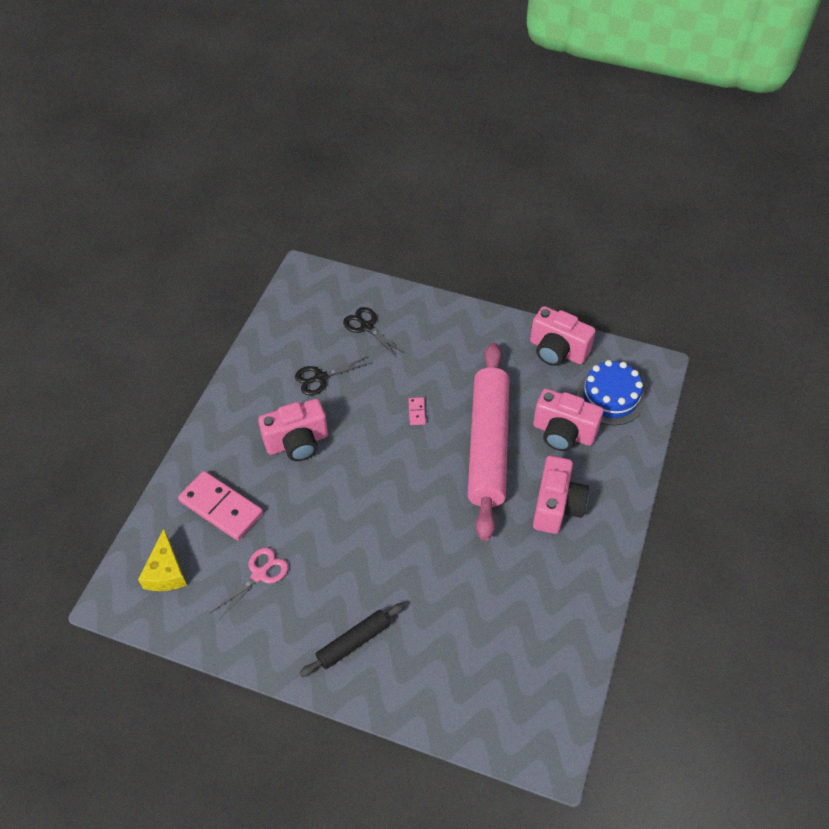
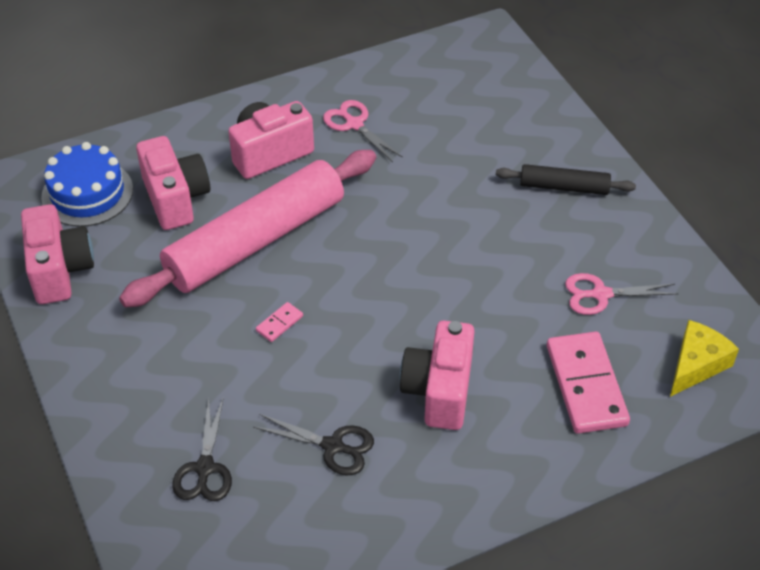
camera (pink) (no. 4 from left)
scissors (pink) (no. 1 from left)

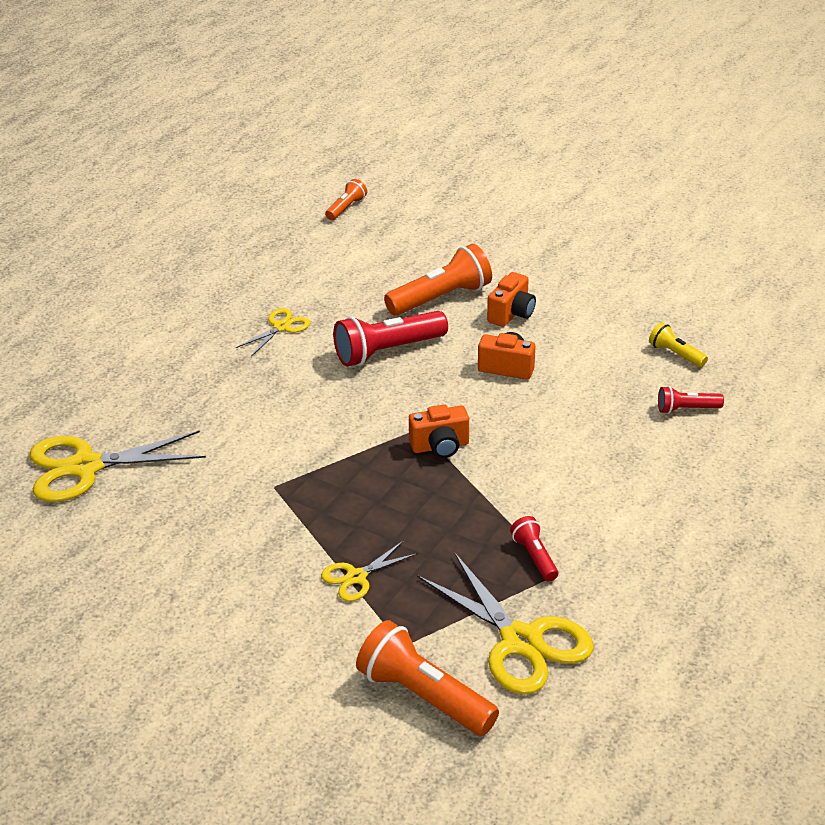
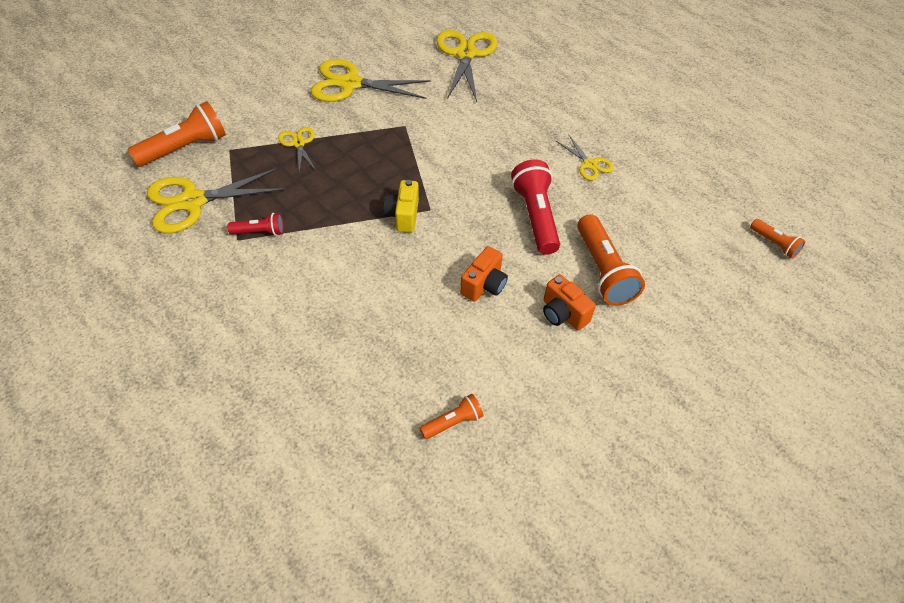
flashlight (orange) (no. 2 from left)
flashlight (red) (no. 3 from left in the first image)
camera (yellow)
scissors (yellow) (no. 3 from left)

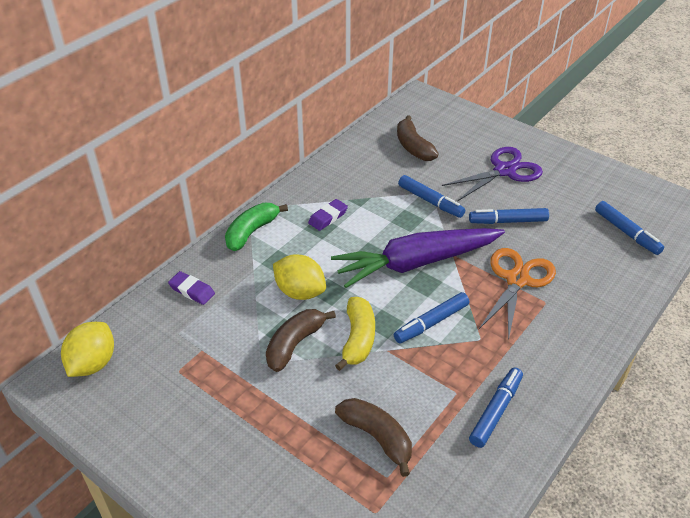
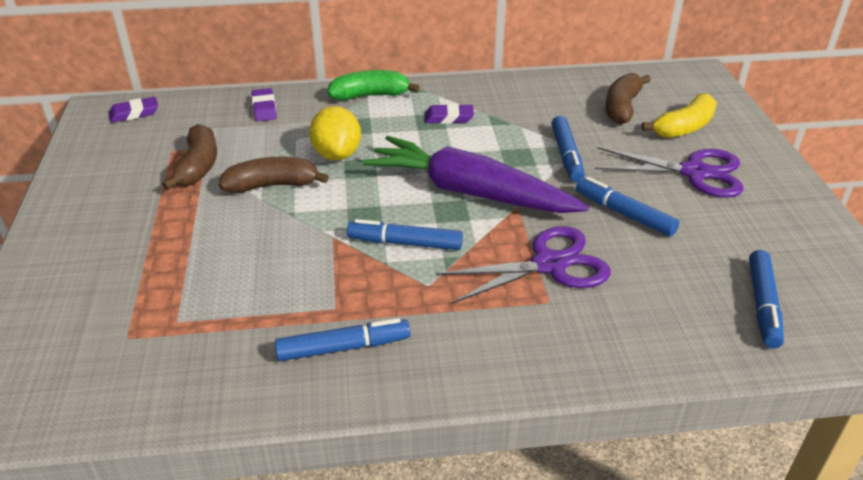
scissors (purple) (no. 1 from left)
banana (yellow)
eraser (purple) (no. 1 from left)
banana (brown) (no. 1 from left)

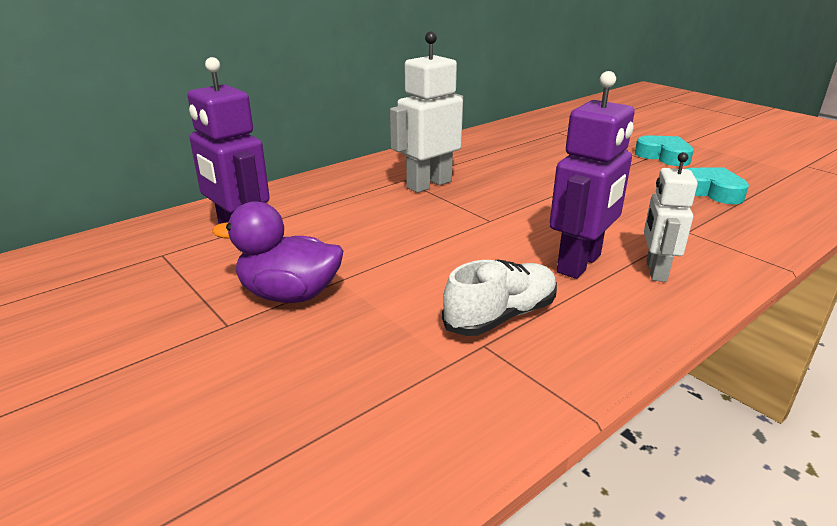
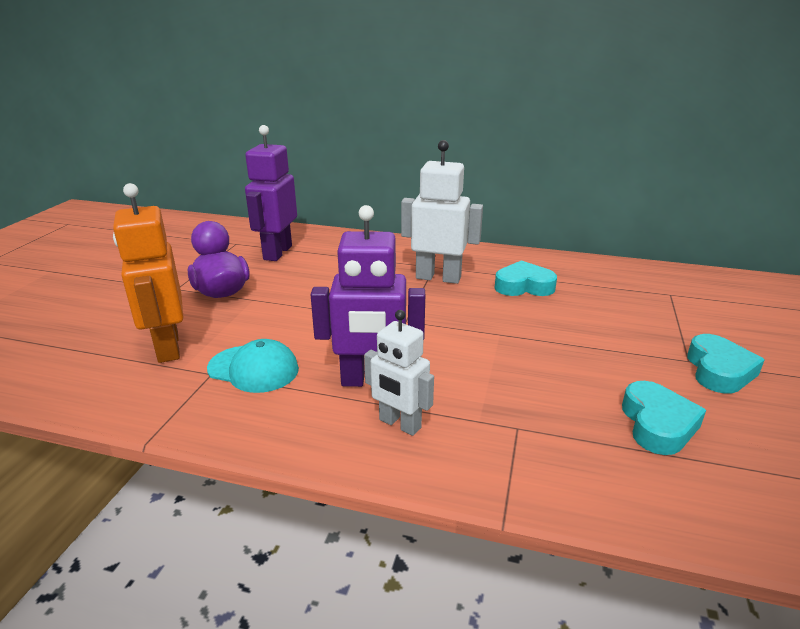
robot (white) (no. 1 from left)
cap (turquoise)
robot (orange)
heart (turquoise) (no. 1 from left)

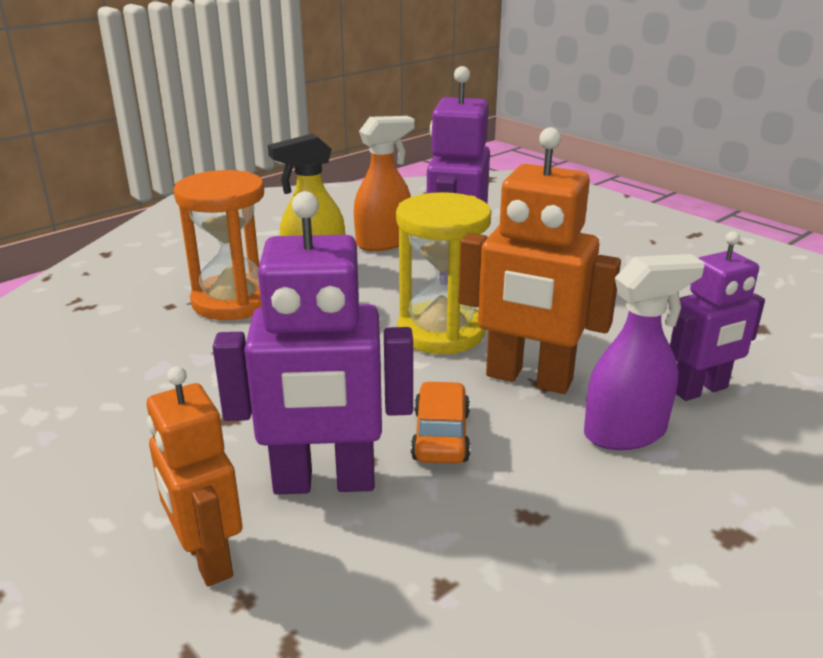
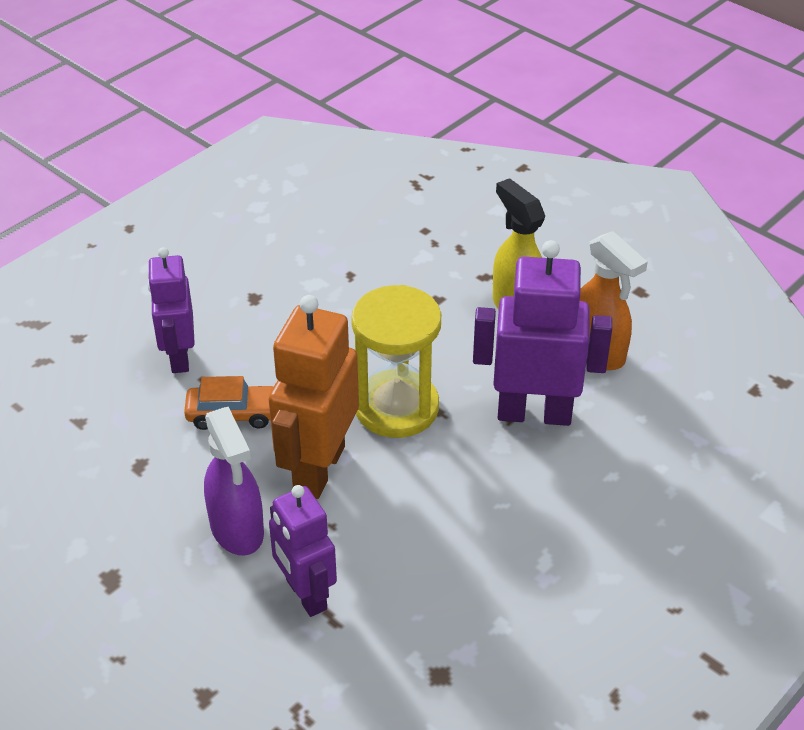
hourglass (orange)
robot (purple) (no. 1 from left)
robot (orange) (no. 1 from left in the first image)

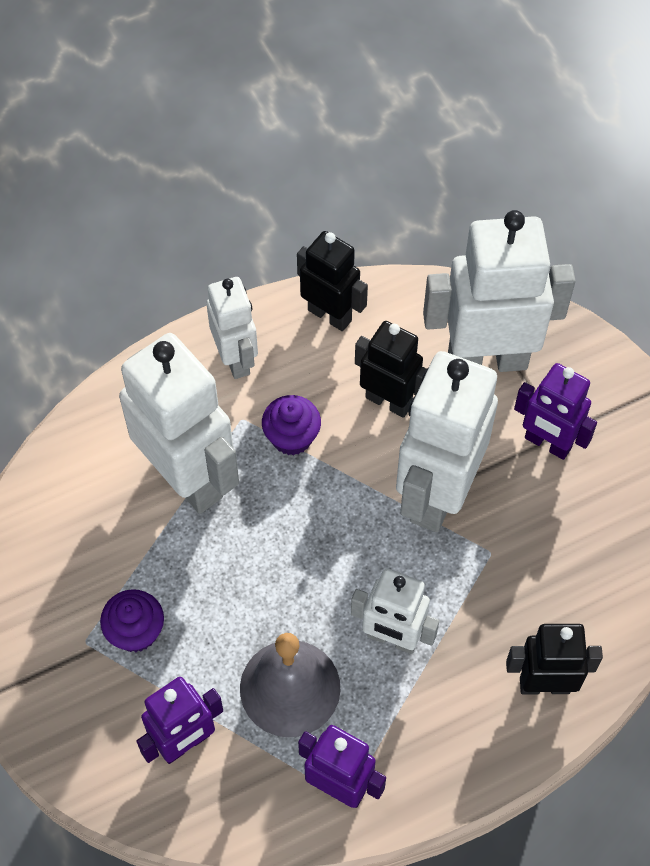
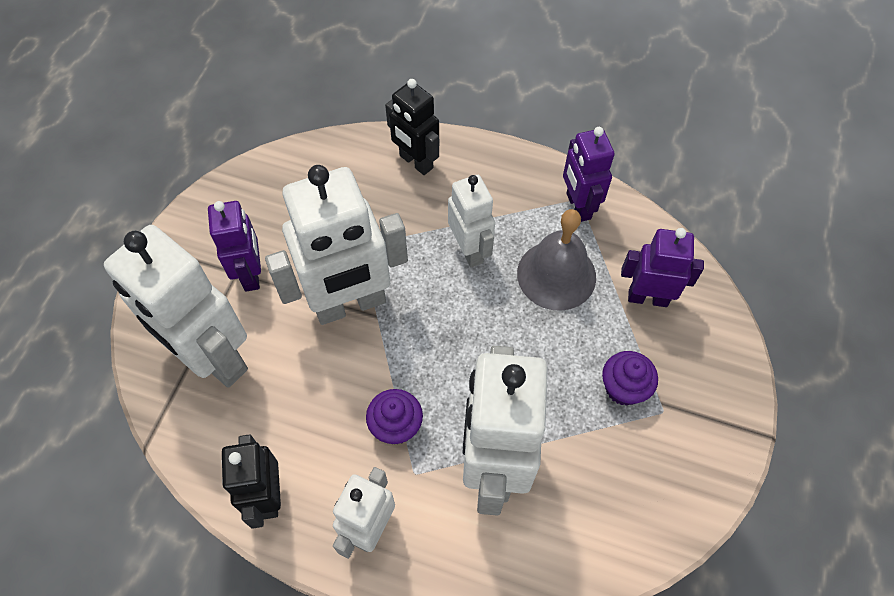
robot (black) (no. 2 from left in the first image)

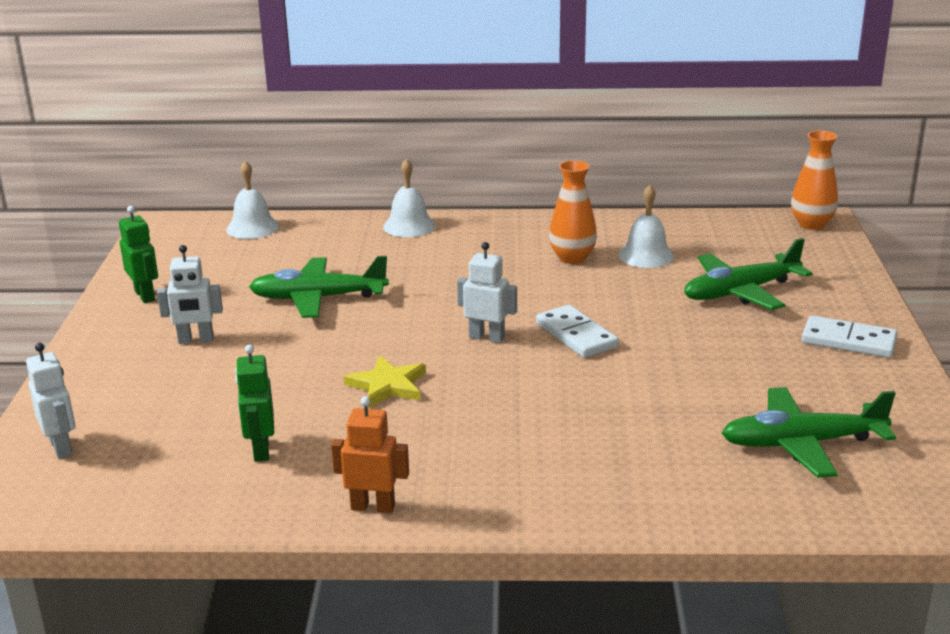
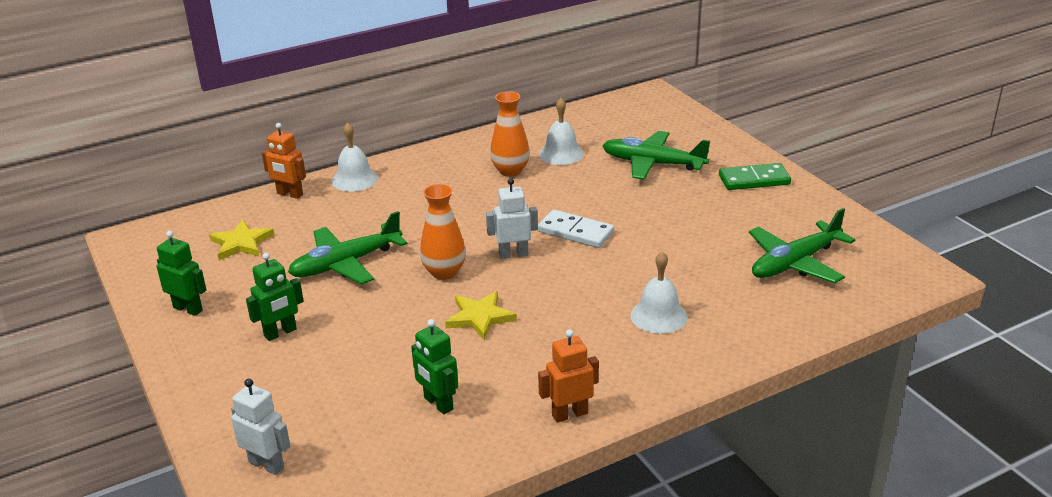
vase (orange) (no. 1 from left)
bell (white) (no. 3 from left)
plane (green) (no. 2 from left)
robot (green) (no. 2 from left)
domino (green)
robot (orange) (no. 1 from left)
star (yellow) (no. 1 from left)

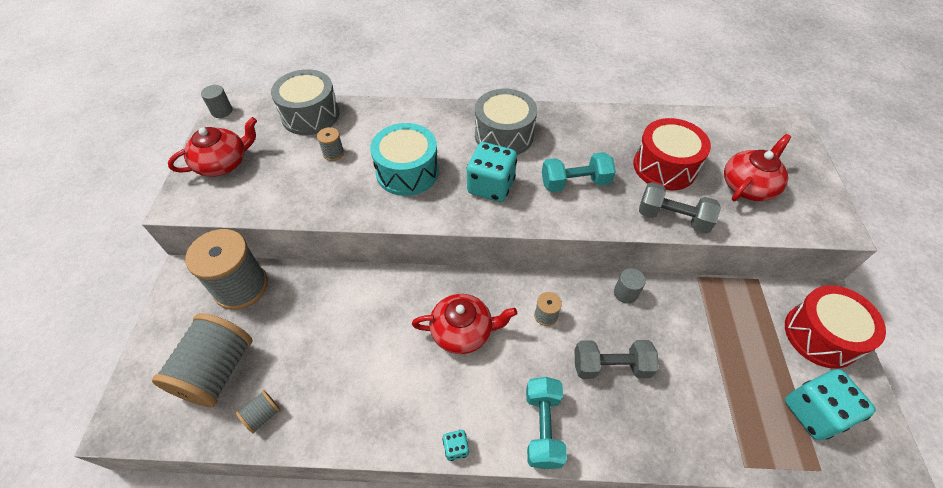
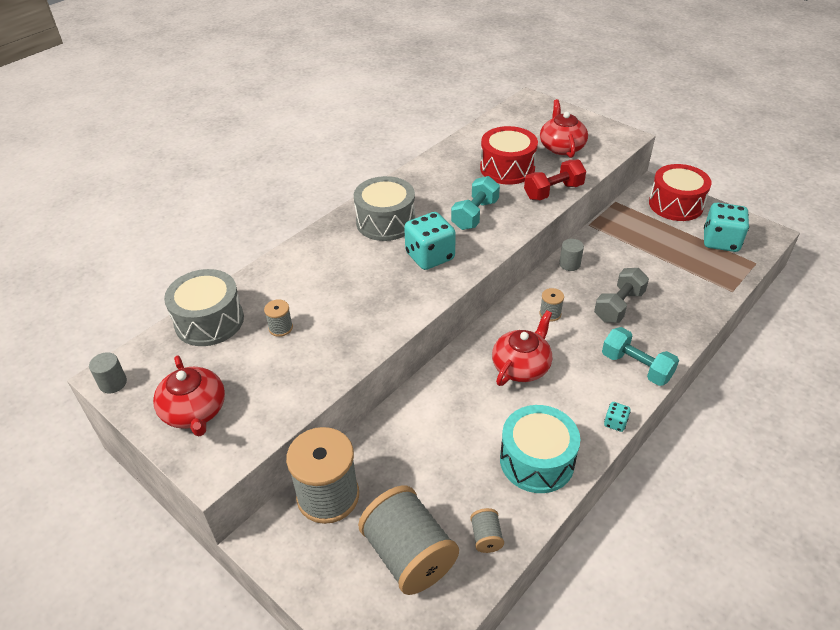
teapot (red) (no. 1 from left)
drum (turquoise)
dumbbell (red)

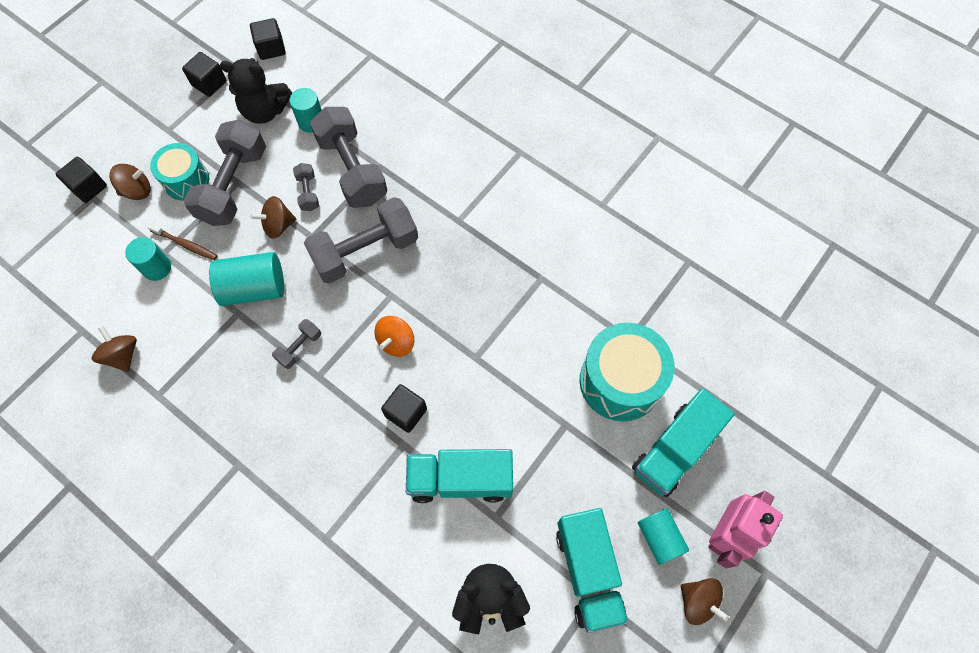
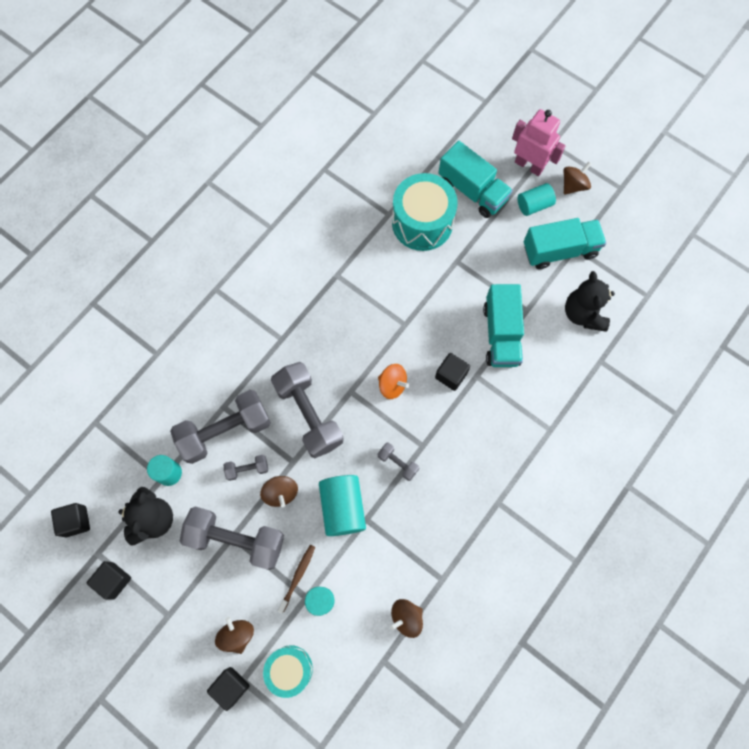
drum (turquoise) (no. 1 from left)

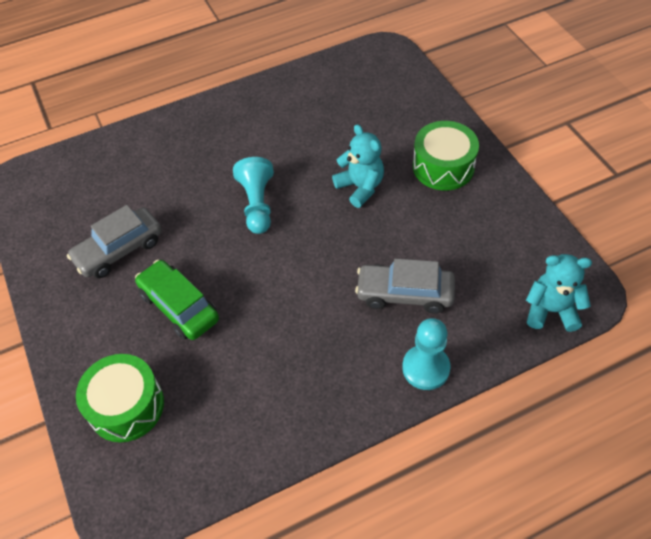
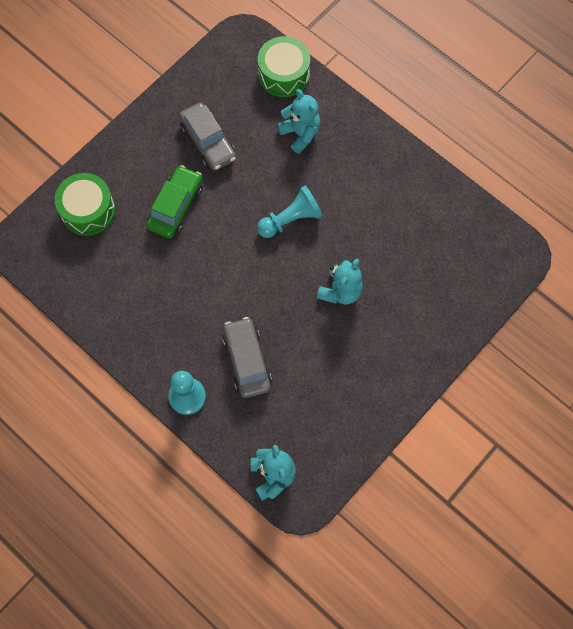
drum (green) (no. 2 from left)
car (grey) (no. 1 from left)
teddy bear (turquoise) (no. 2 from left)

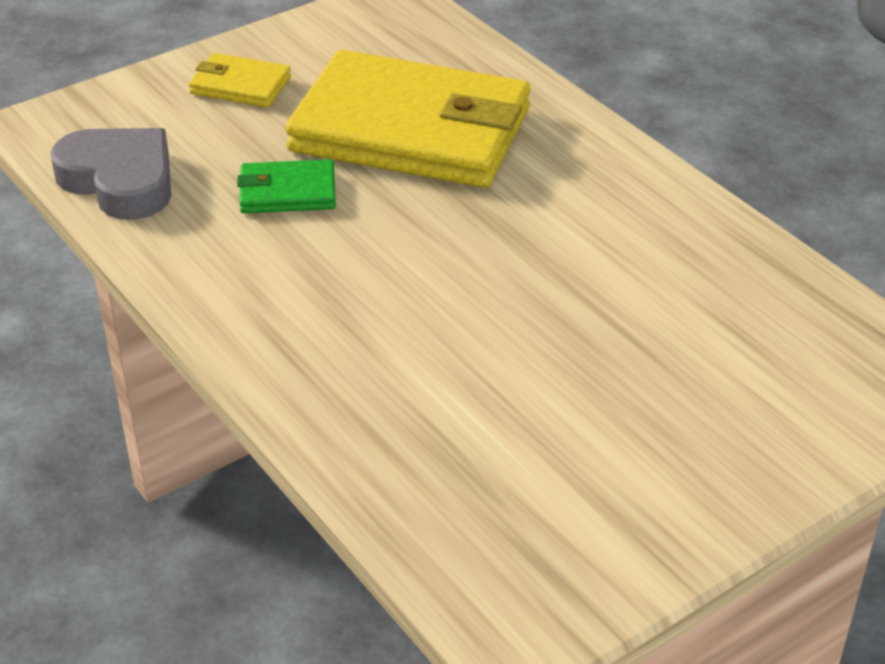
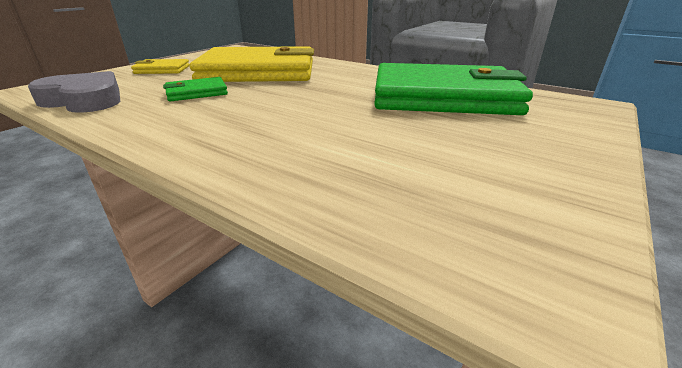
wallet (green) (no. 2 from left)

